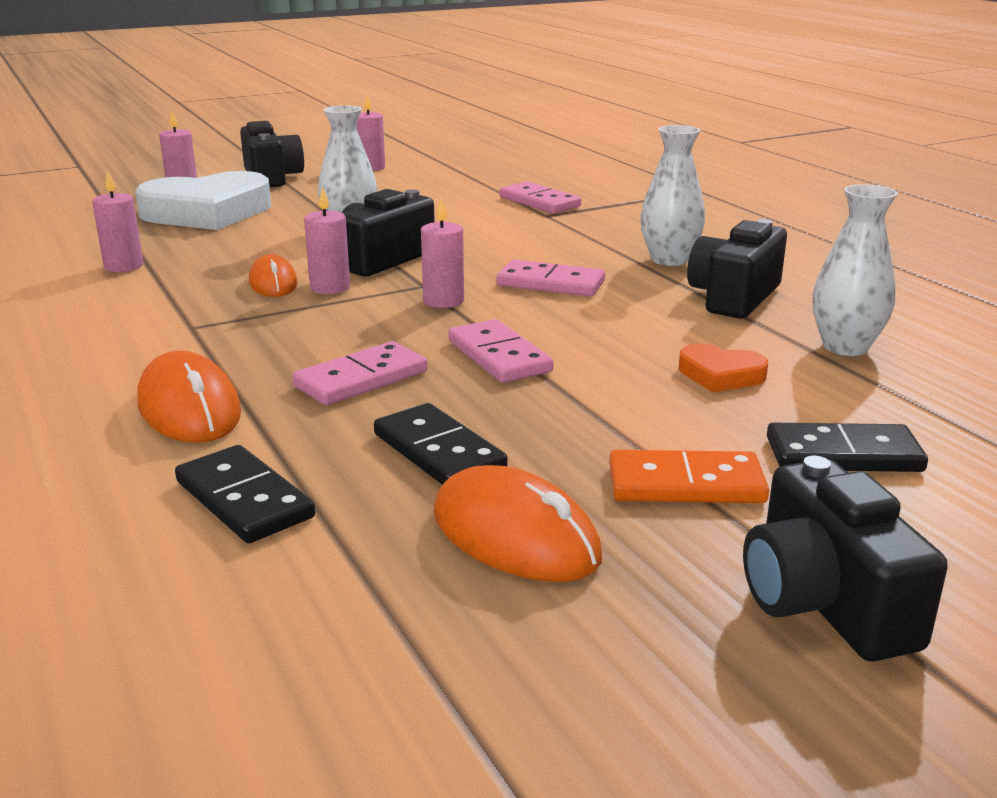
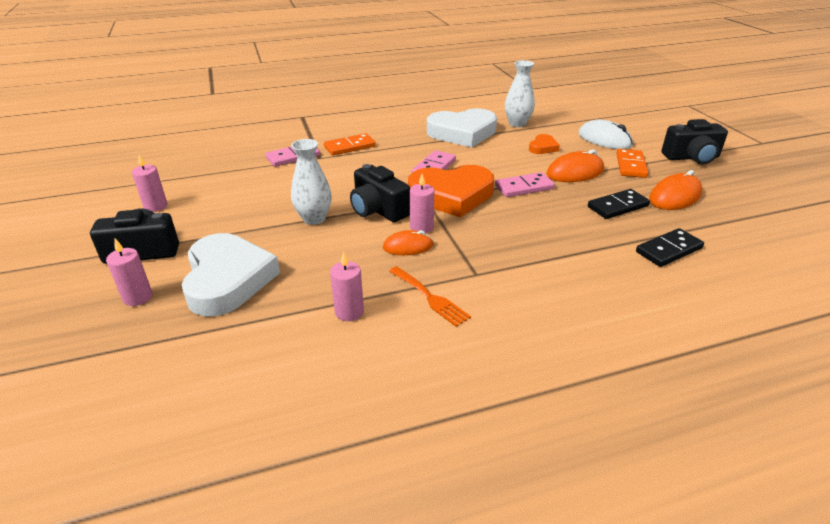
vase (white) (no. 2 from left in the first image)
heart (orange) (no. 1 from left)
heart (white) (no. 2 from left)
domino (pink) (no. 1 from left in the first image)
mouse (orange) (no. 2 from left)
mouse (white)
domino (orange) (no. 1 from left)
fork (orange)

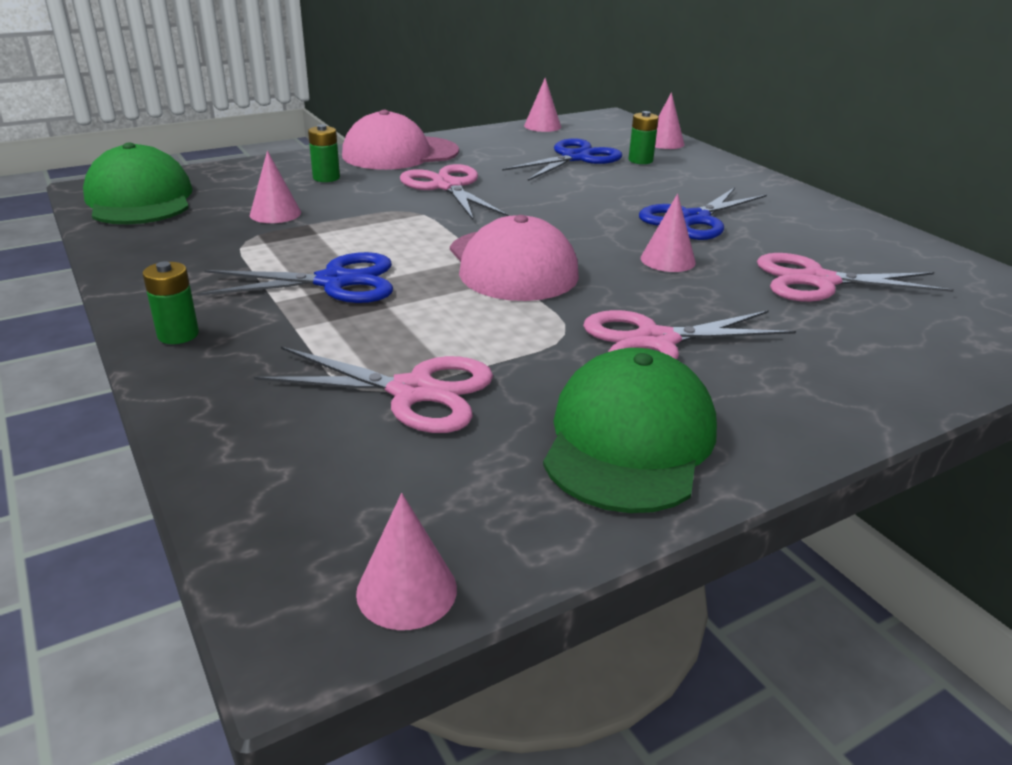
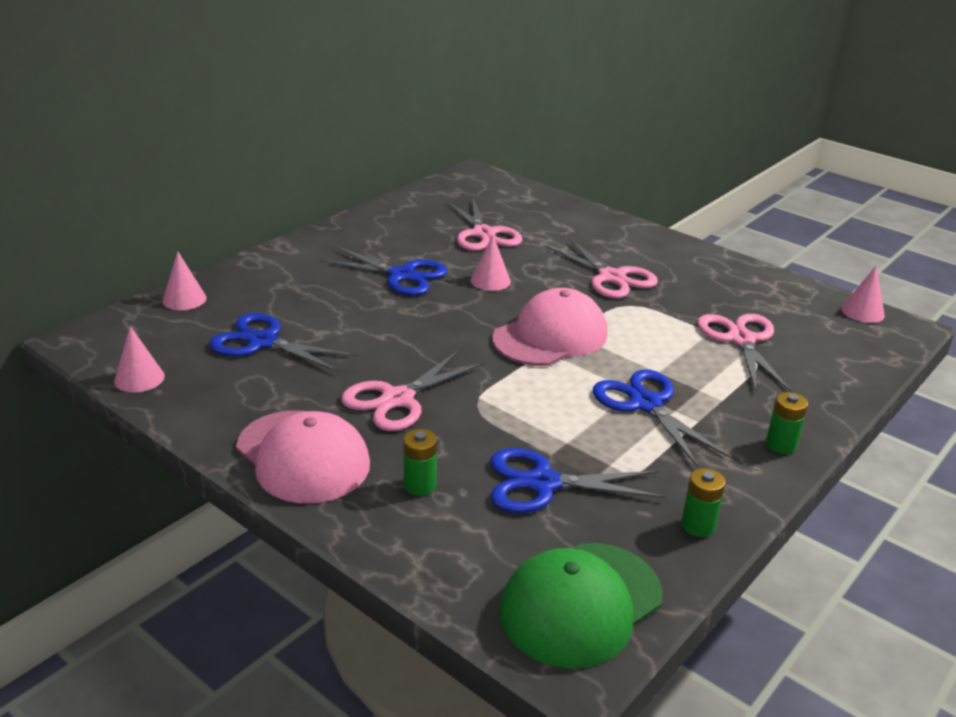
battery (green) (no. 2 from left)
scissors (blue) (no. 3 from left)
cap (green) (no. 2 from left in the first image)

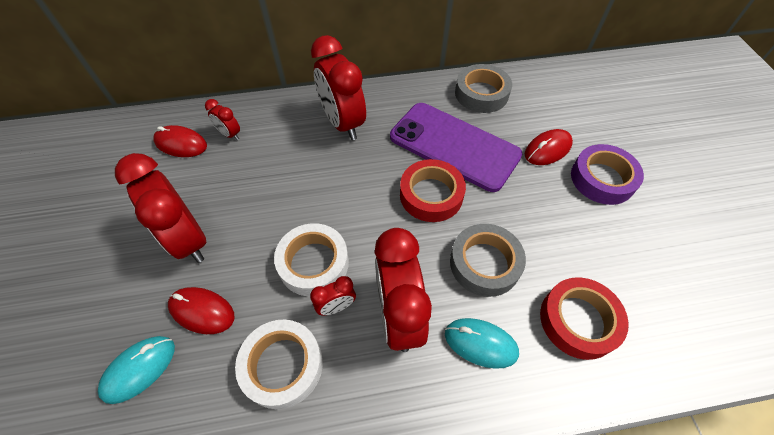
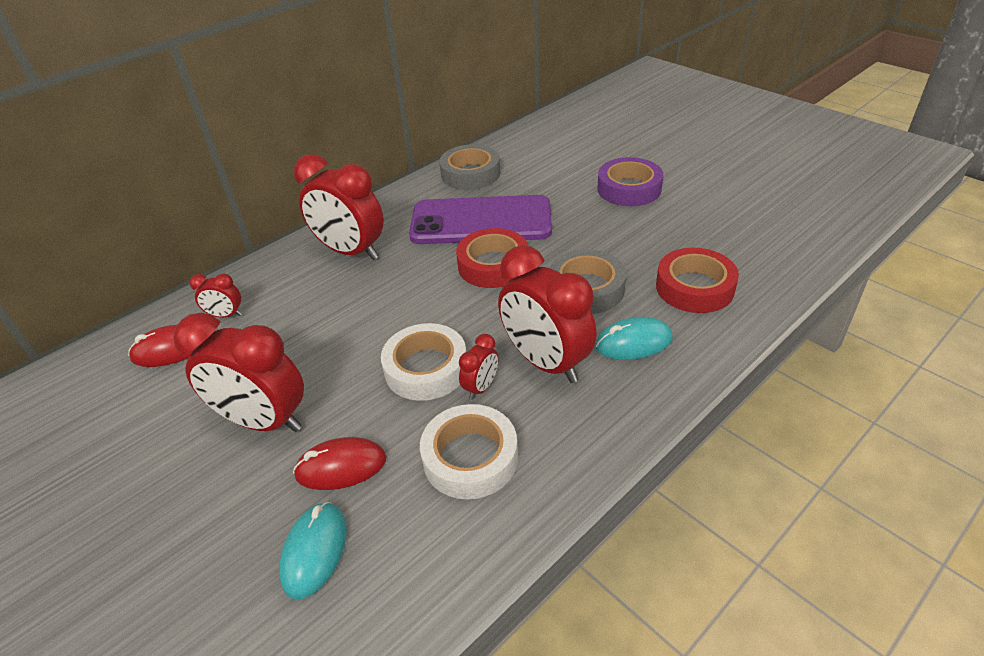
mouse (red) (no. 3 from left in the first image)

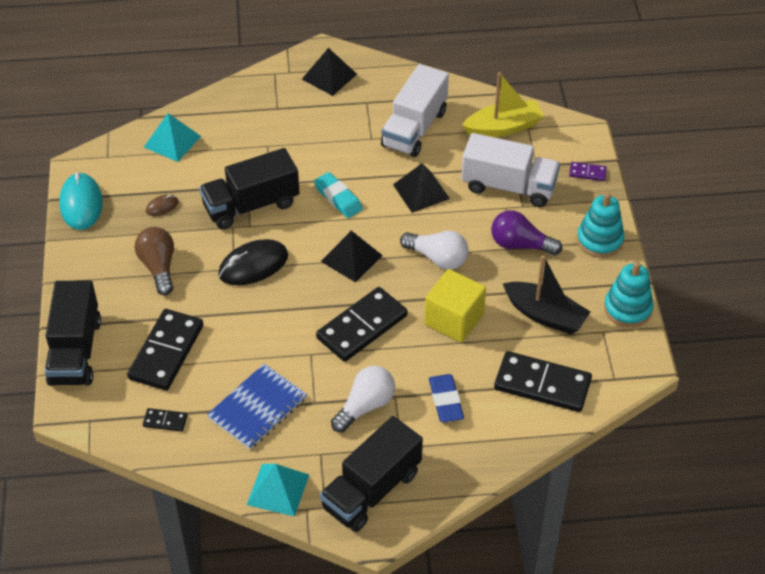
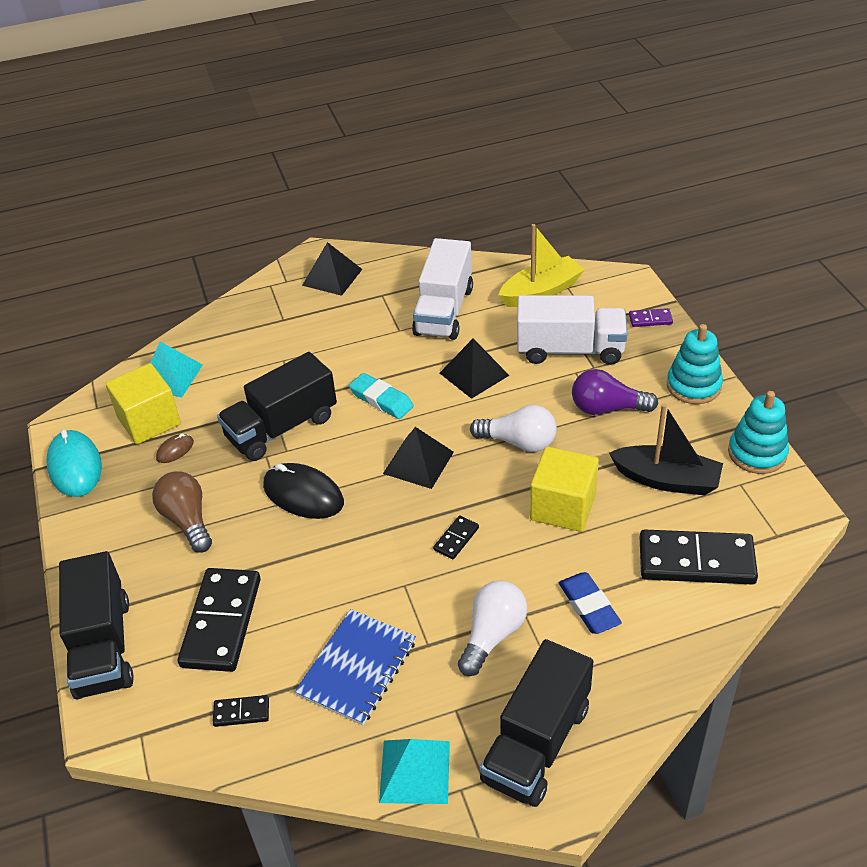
mouse (black)
domino (black) (no. 3 from left)
cube (yellow) (no. 1 from left)

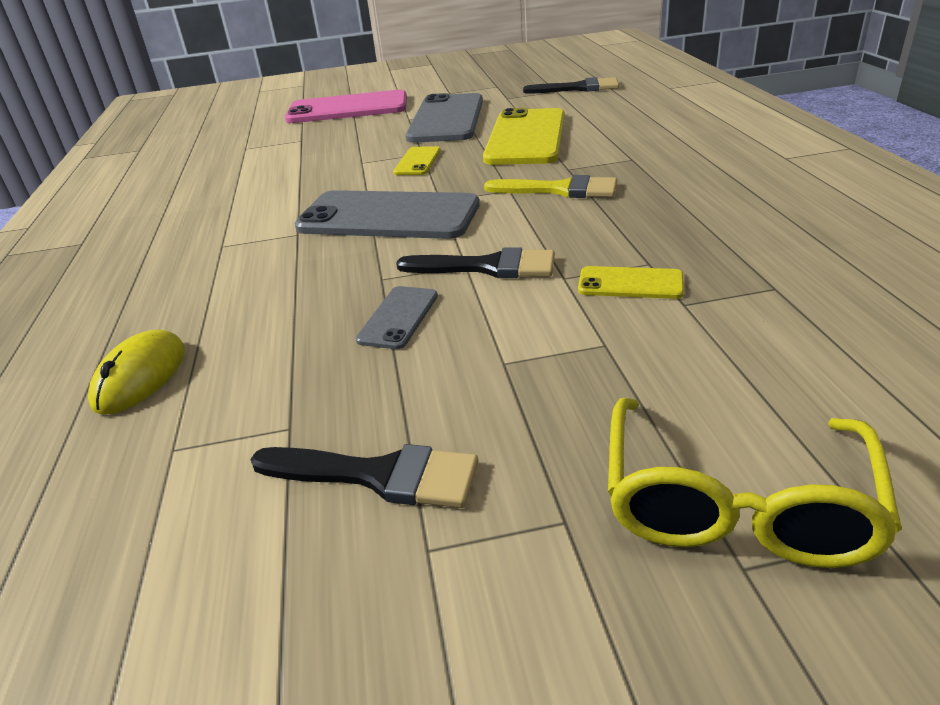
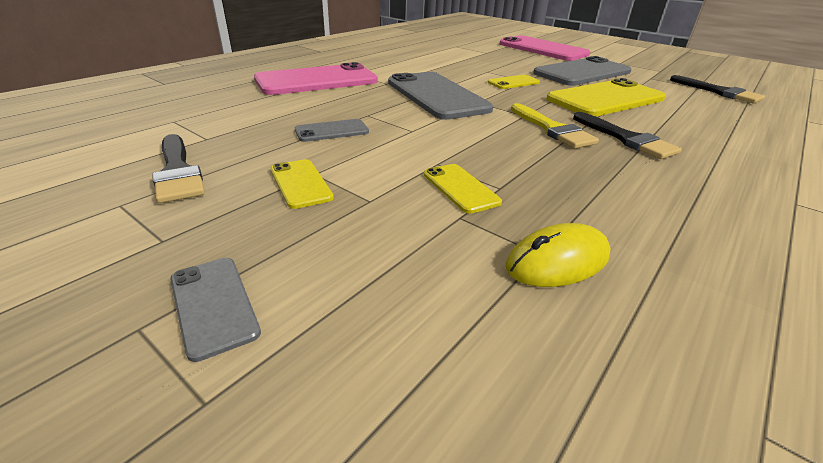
brush (black) (no. 2 from left)
mouse (yellow)
phone (grey) (no. 1 from left)
phone (pink) (no. 1 from left)
phone (yellow) (no. 1 from left)

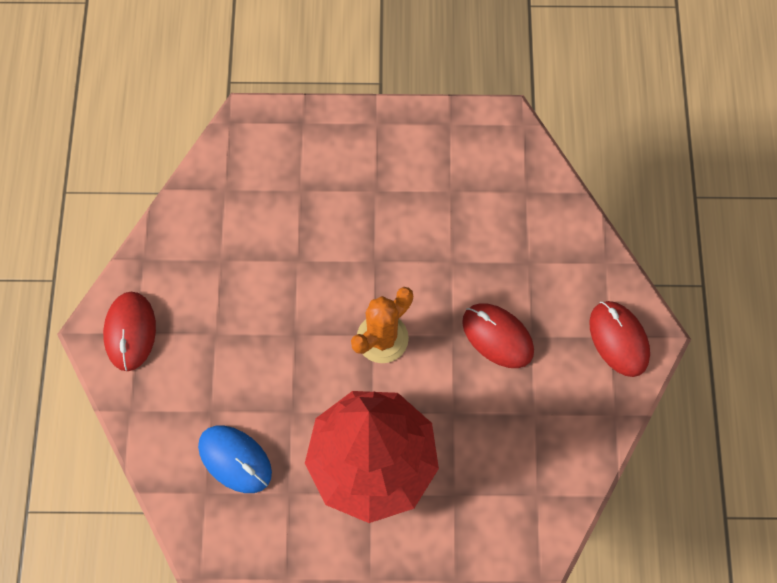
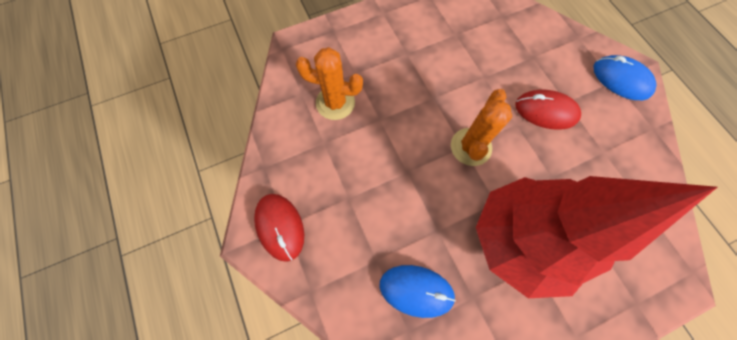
mouse (blue) (no. 2 from left)
cactus (orange) (no. 1 from left)

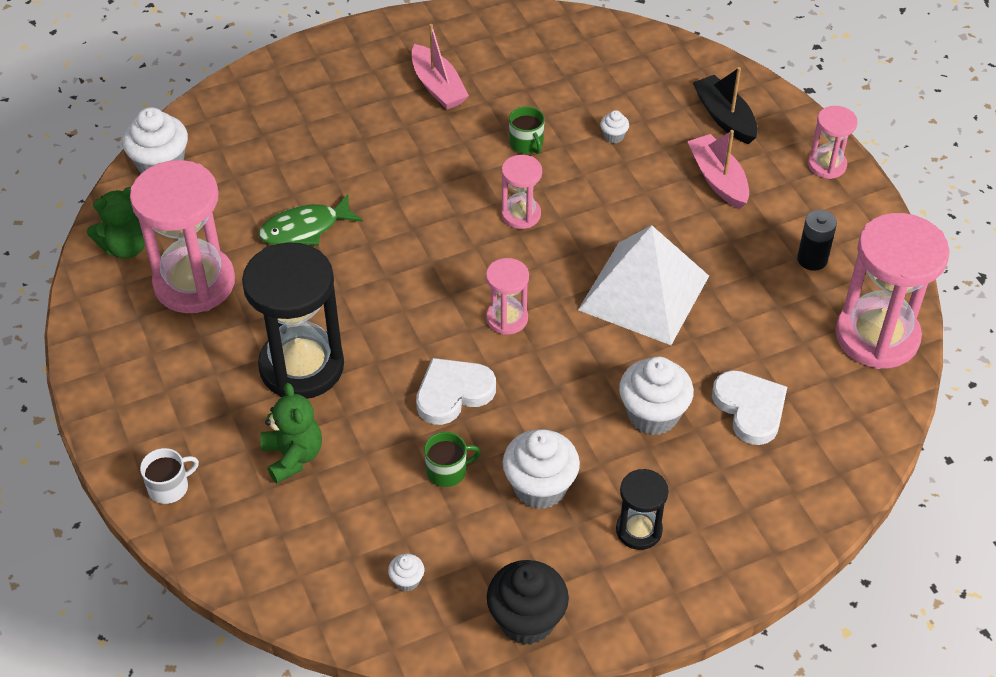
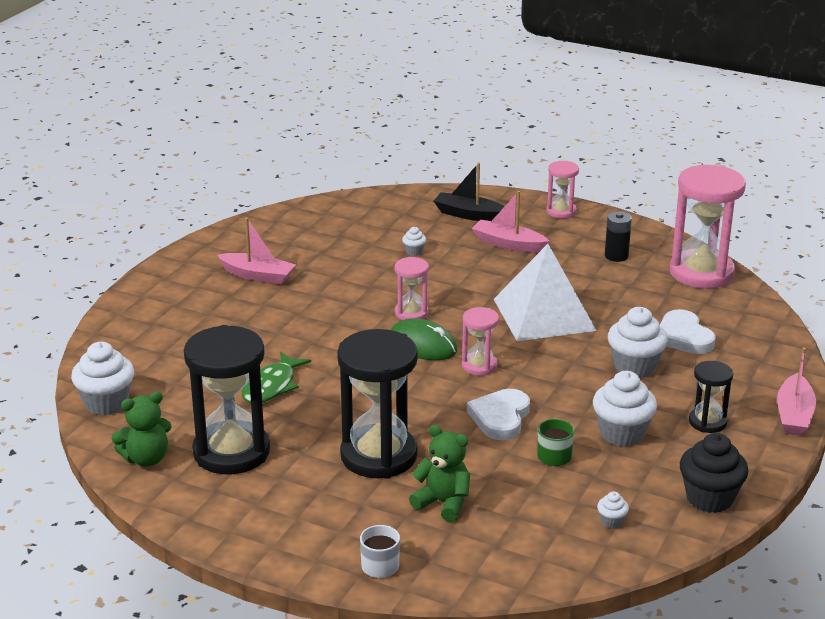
mug (green) (no. 2 from left in the first image)
hourglass (black) (no. 1 from left)
teddy bear (green) (no. 1 from left)
heart (white) (no. 2 from left)
mouse (green)
boat (pink) (no. 3 from left)

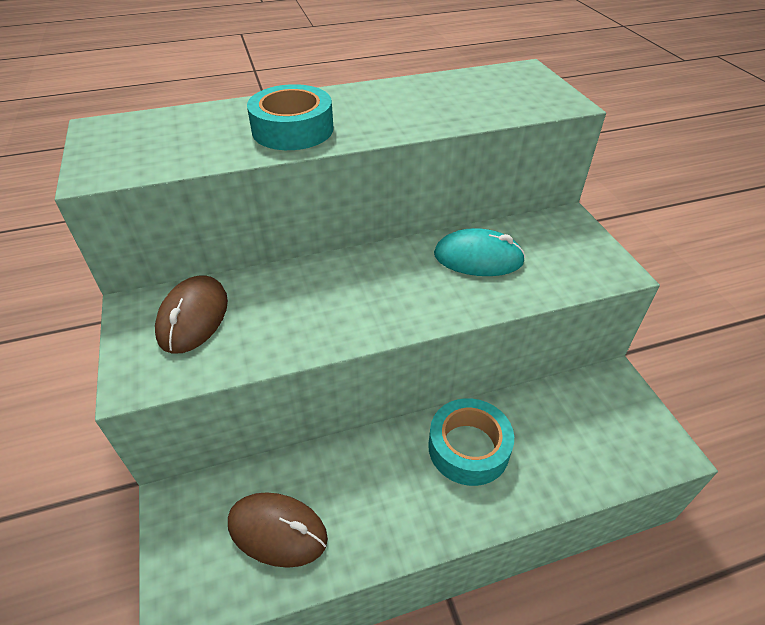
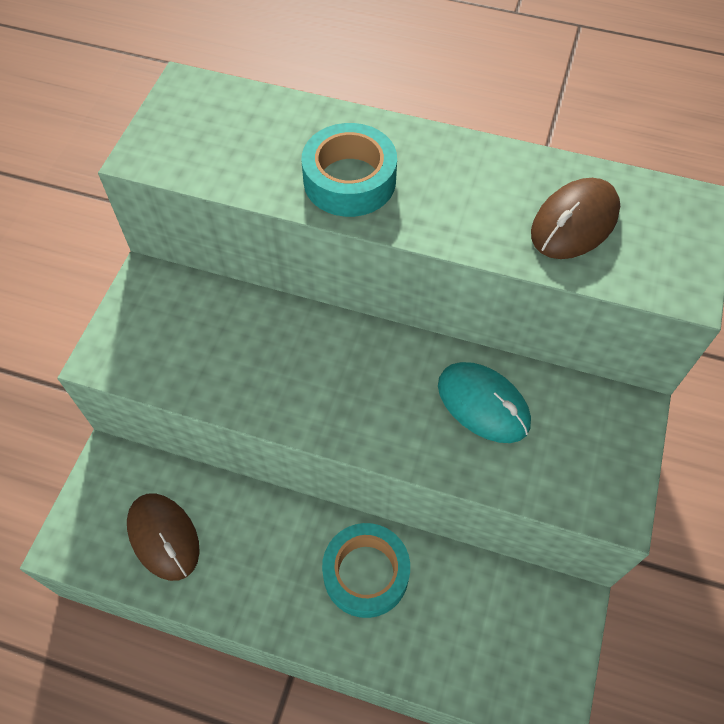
mouse (brown) (no. 2 from left)

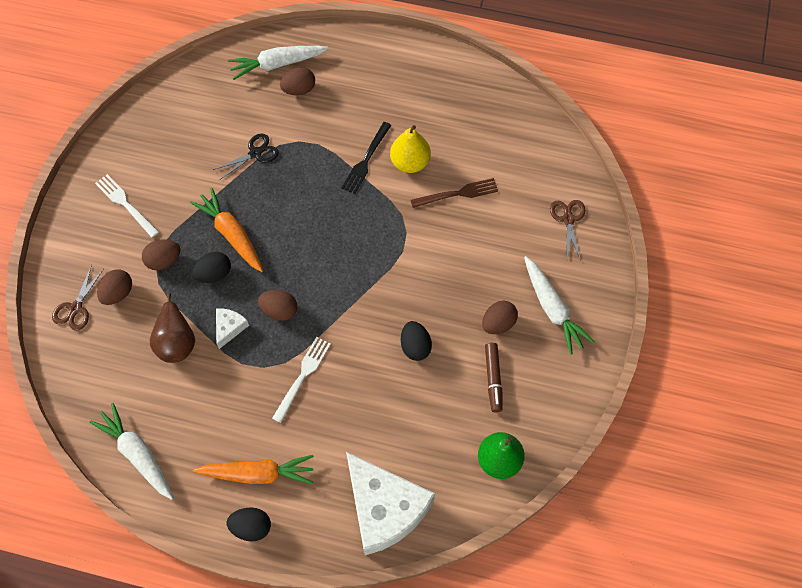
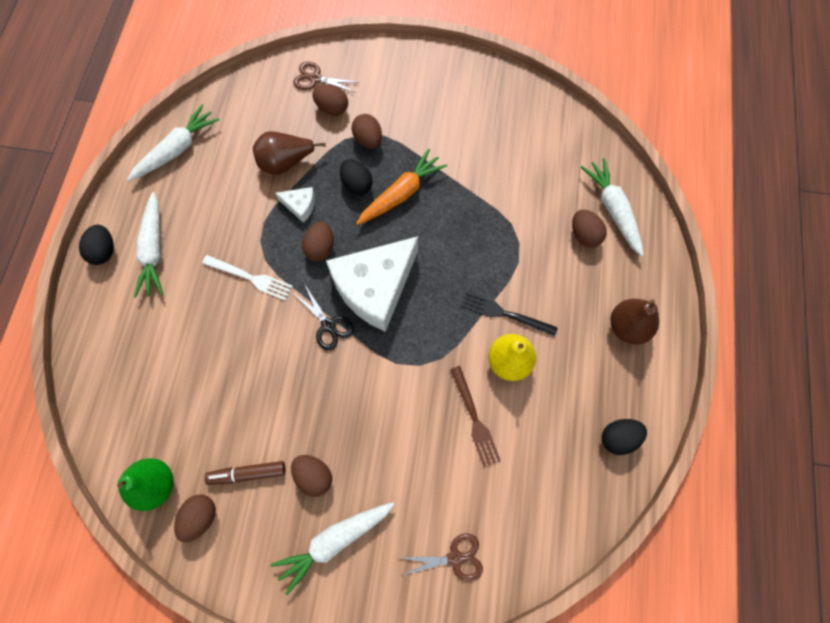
scissors (black)
fork (white) (no. 1 from left in the first image)
egg (black) (no. 3 from left)
cheese (white) (no. 2 from left)
carrot (white) (no. 1 from left)
pear (brown) (no. 2 from left)
egg (brown) (no. 1 from left)

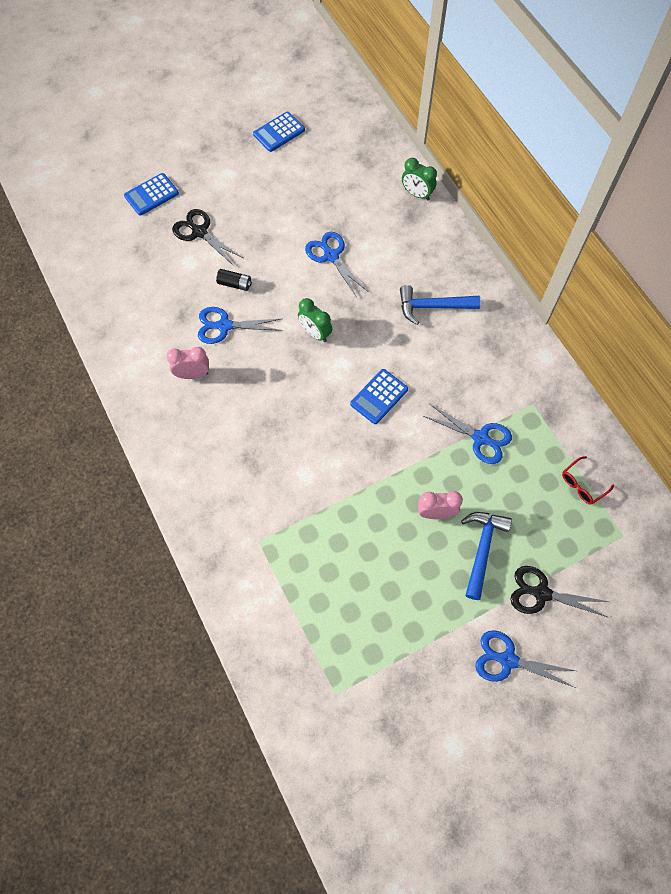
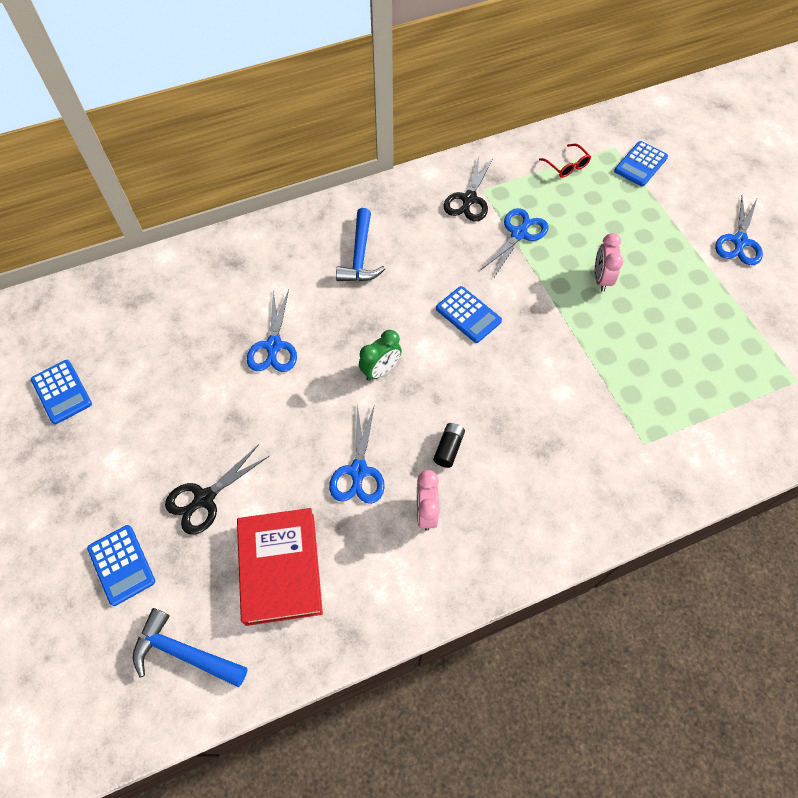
clock (green) (no. 2 from left in the first image)
scissors (blue) (no. 1 from left)
battery (black)
hammer (blue) (no. 1 from left)
scissors (black) (no. 2 from left)
calculator (blue) (no. 4 from left)
book (red)

